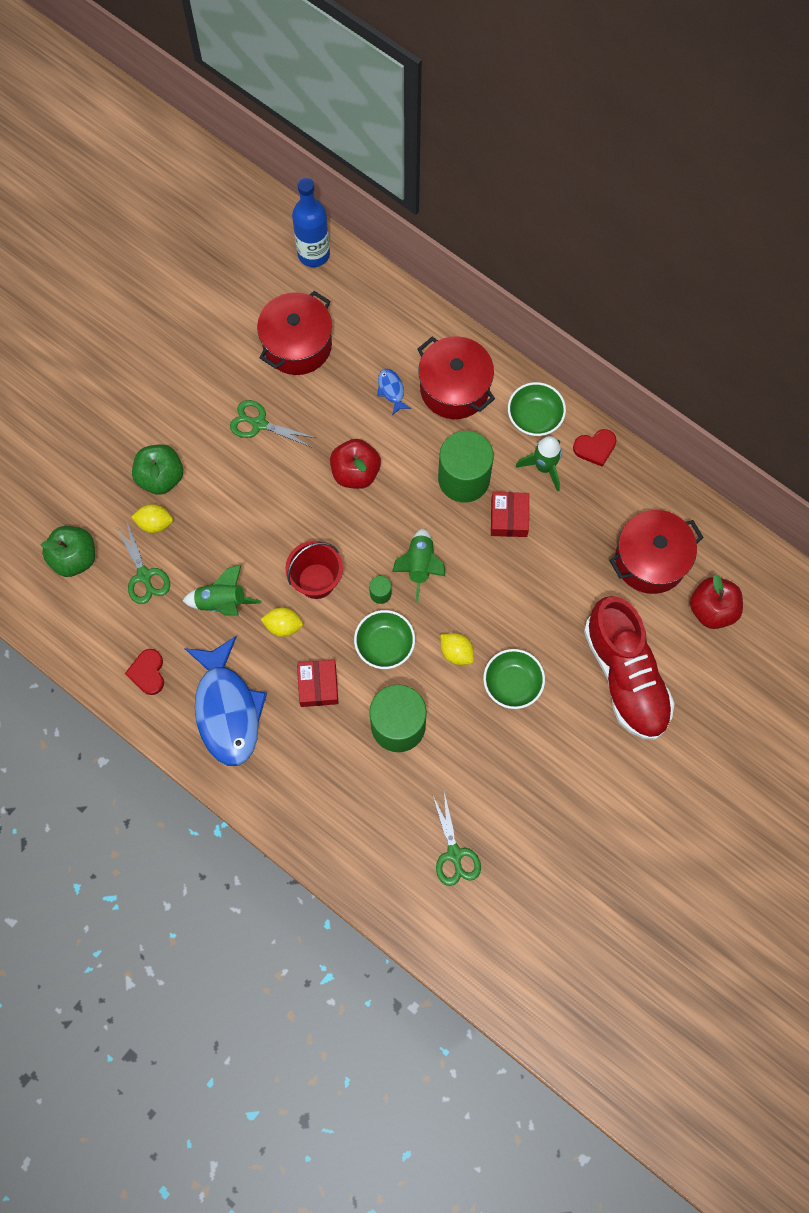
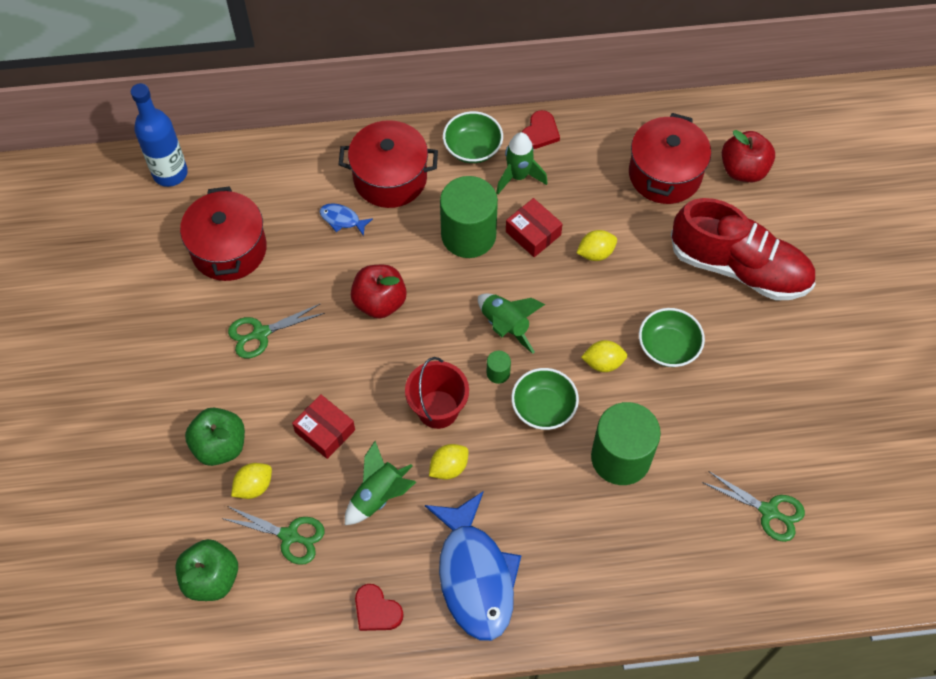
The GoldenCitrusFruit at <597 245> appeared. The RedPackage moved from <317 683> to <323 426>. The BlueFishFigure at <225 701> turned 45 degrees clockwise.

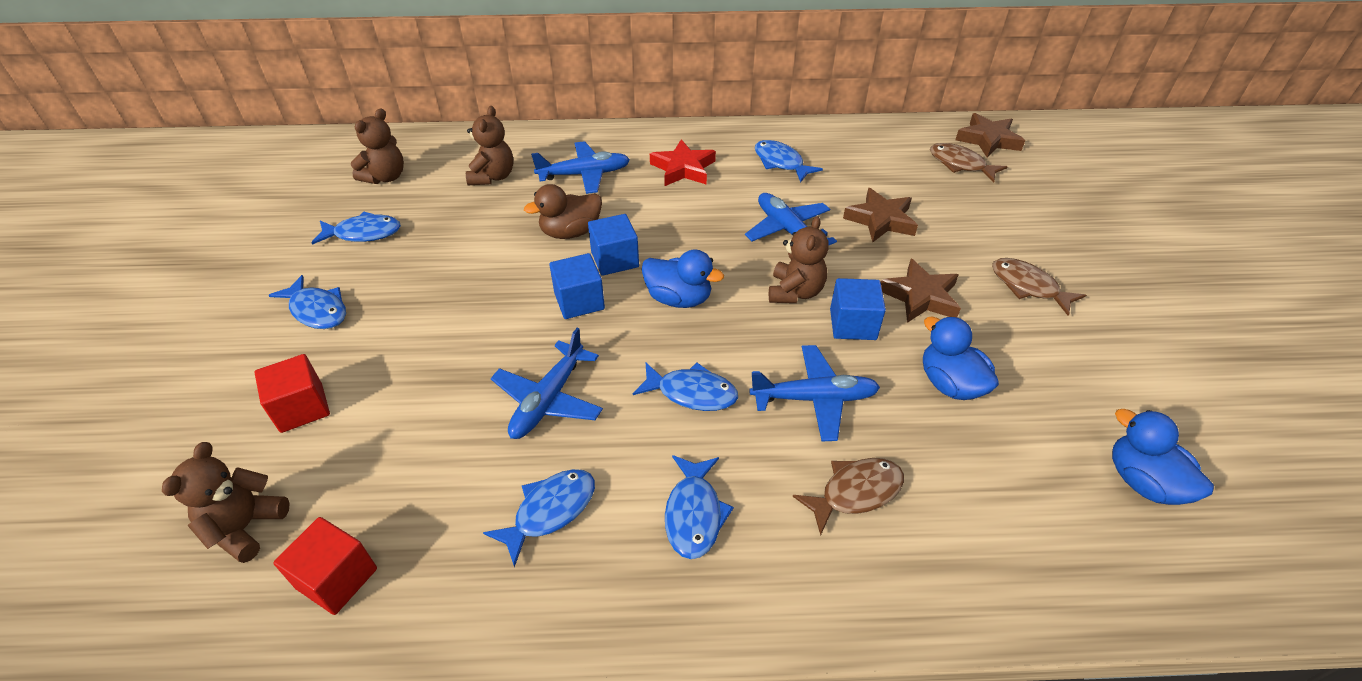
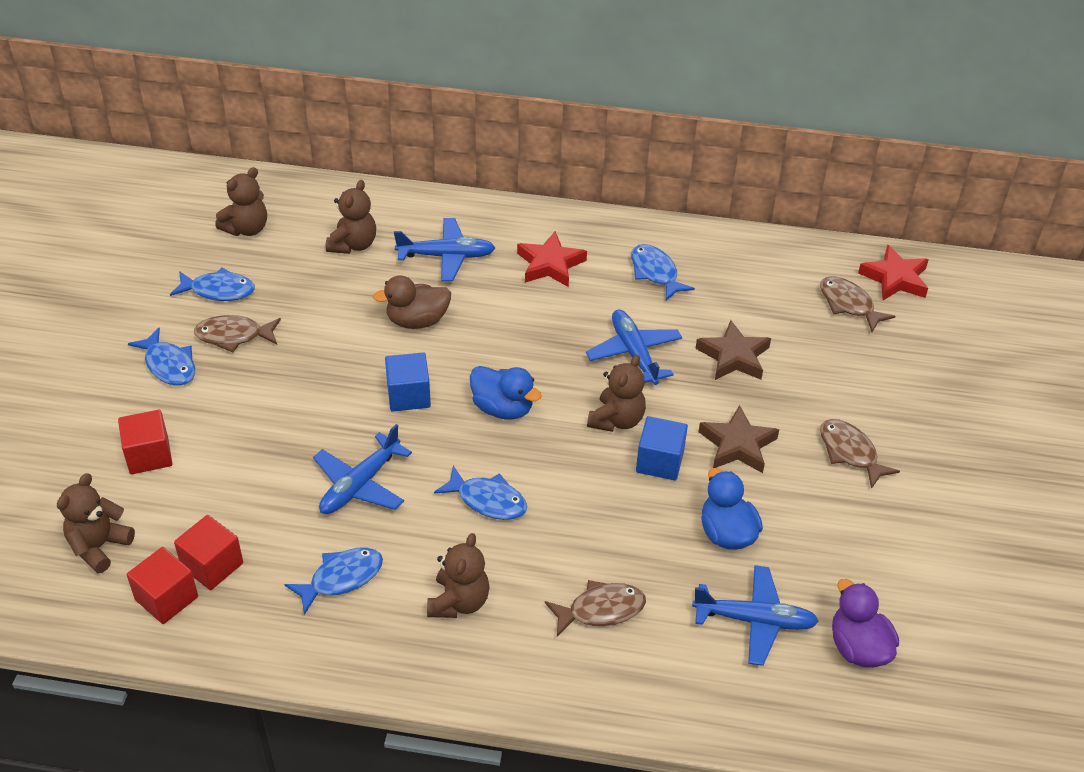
The BlueSolidCube at <613 245> disappeared. The RedSolidCube at <208 552> appeared. The BrownFishFigure at <237 333> appeared. The BluePlane moved from <814 393> to <755 615>. The BlueFishFigure at <699 507> was replaced by the BrownTeddyBear at <458 575>. The BrownStarShape at <990 135> became the RedStarShape at <893 272>. The BlueToyDuck at <1163 457> became the RoyalPurpleToyDuck at <865 623>.

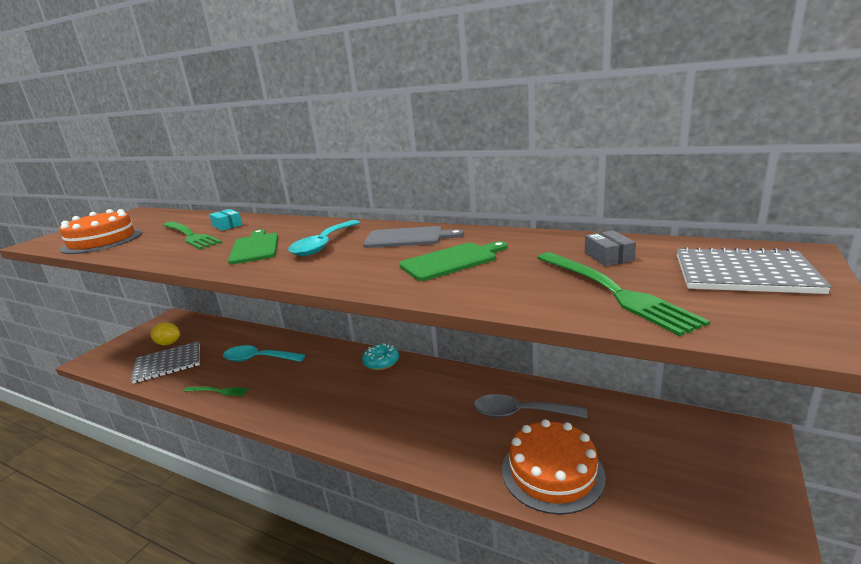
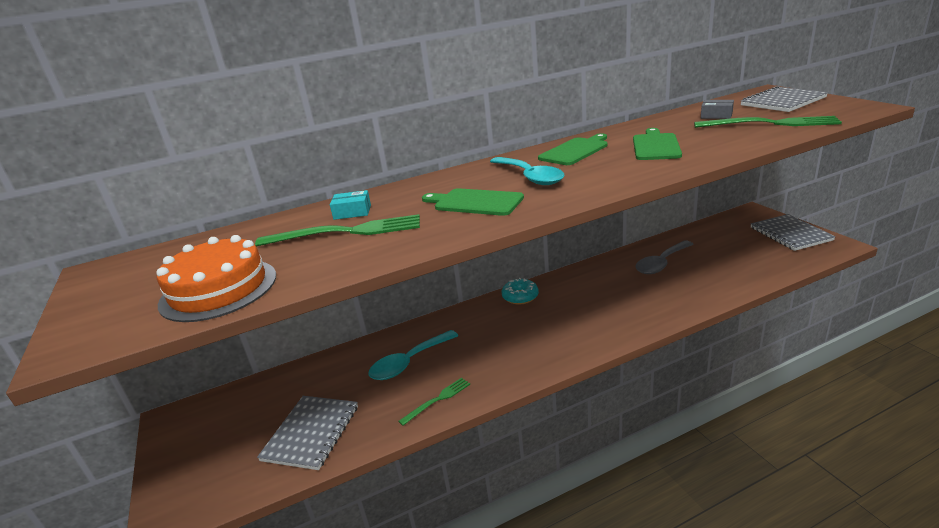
The GoldenCitrusFruit at <165 333> disappeared. The OrangeColouredGateau at <554 467> disappeared. The GrayNotebook at <793 232> appeared. The GrayChoppingBoard at <413 237> became the EmeraldChoppingBoard at <573 149>.

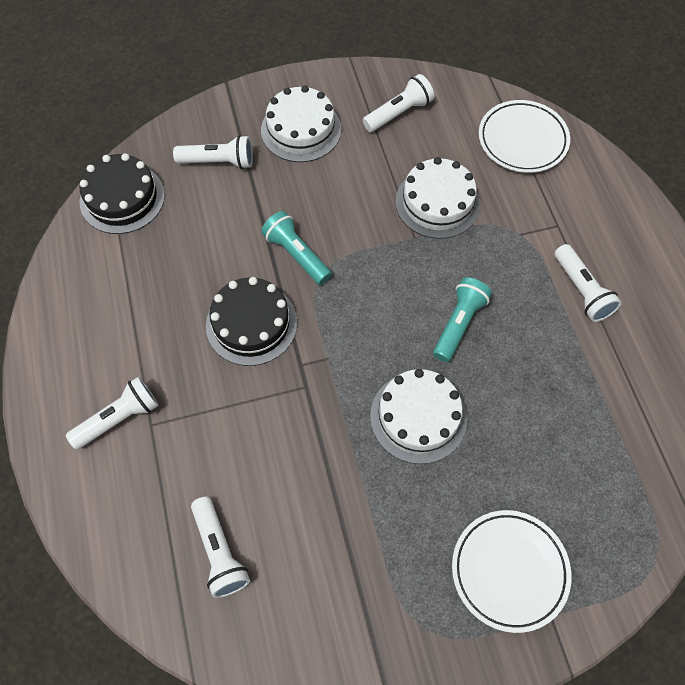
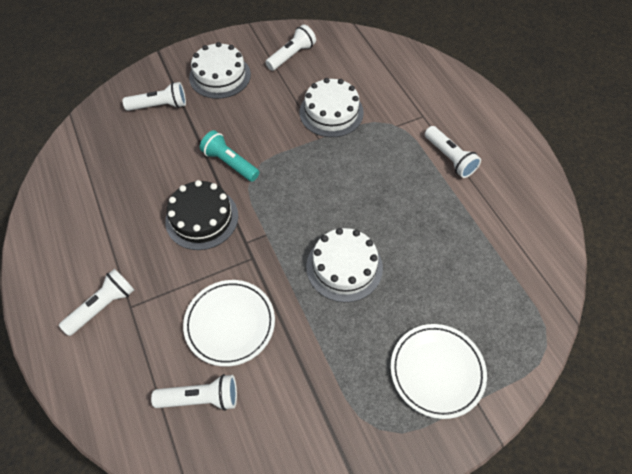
The BlackGateau at <122 193> disappeared. The AquaFlashlight at <462 319> disappeared. The PureWhiteFlatDish moved from <524 136> to <229 323>. The PureWhiteFlashlight at <220 547> turned 60 degrees counterclockwise.

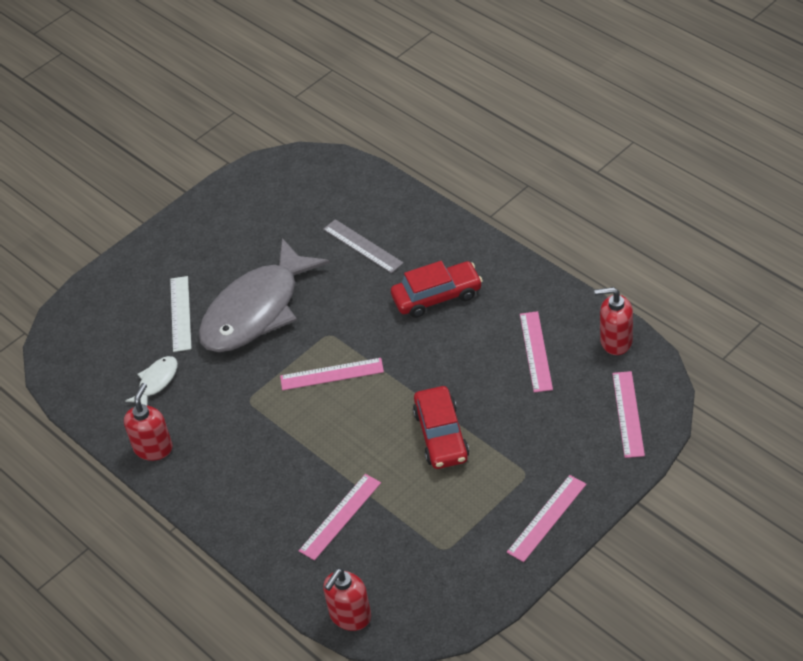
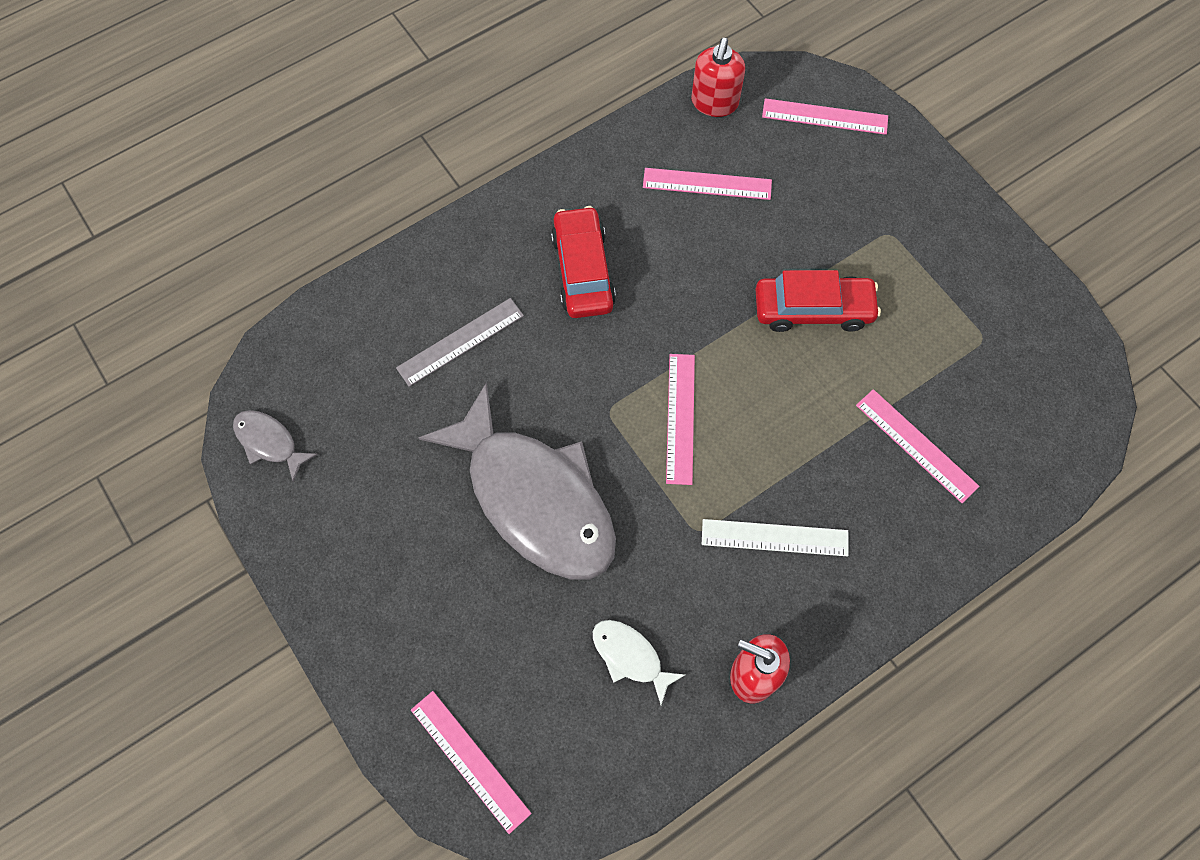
The RedSoapPump at <347 599> disappeared. The GrayFishFigure at <275 446> appeared. The PureWhiteStraightedge moved from <180 314> to <775 537>. The RosyStraightedge moved from <546 518> to <471 762>.

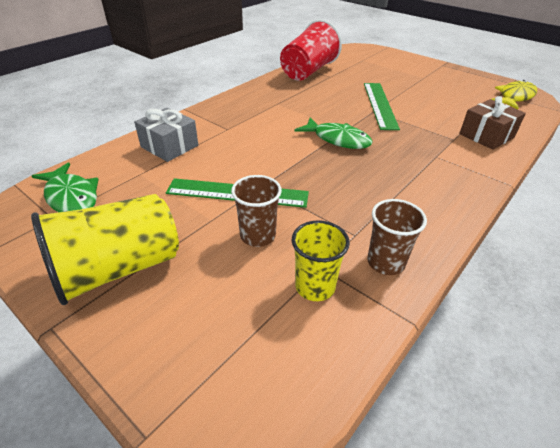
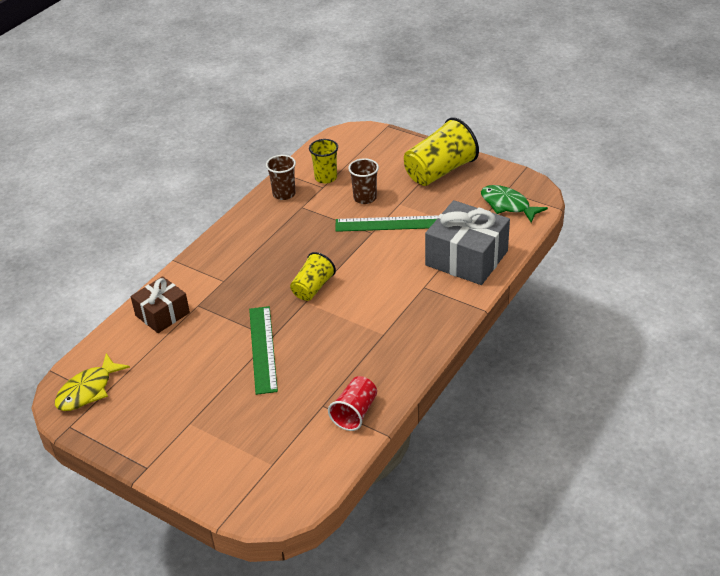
The EmeraldFishFigure at <333 133> was replaced by the GoldenCup at <313 276>. The GrayWrappedGift at <166 134> changed to 1.63 times the size. The RedCup at <311 50> changed to 0.59 times the size.

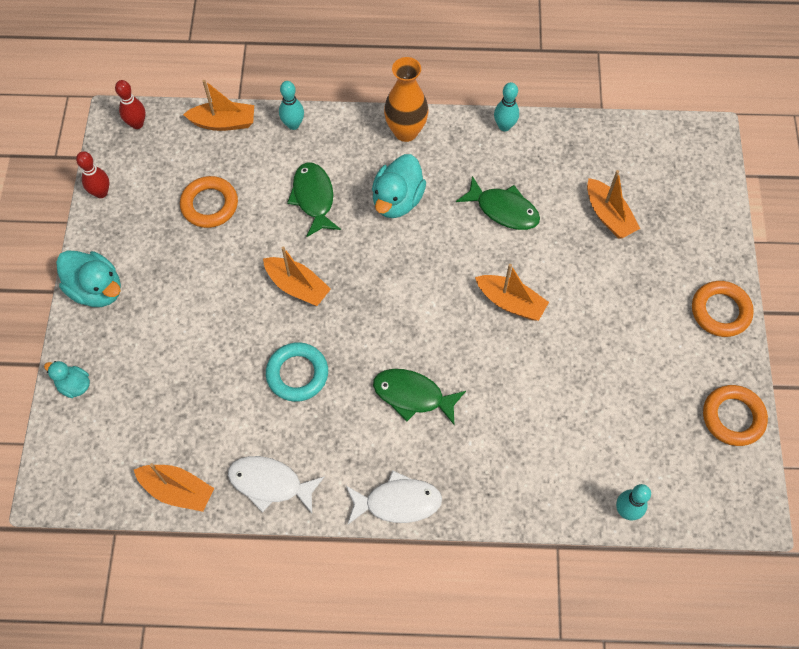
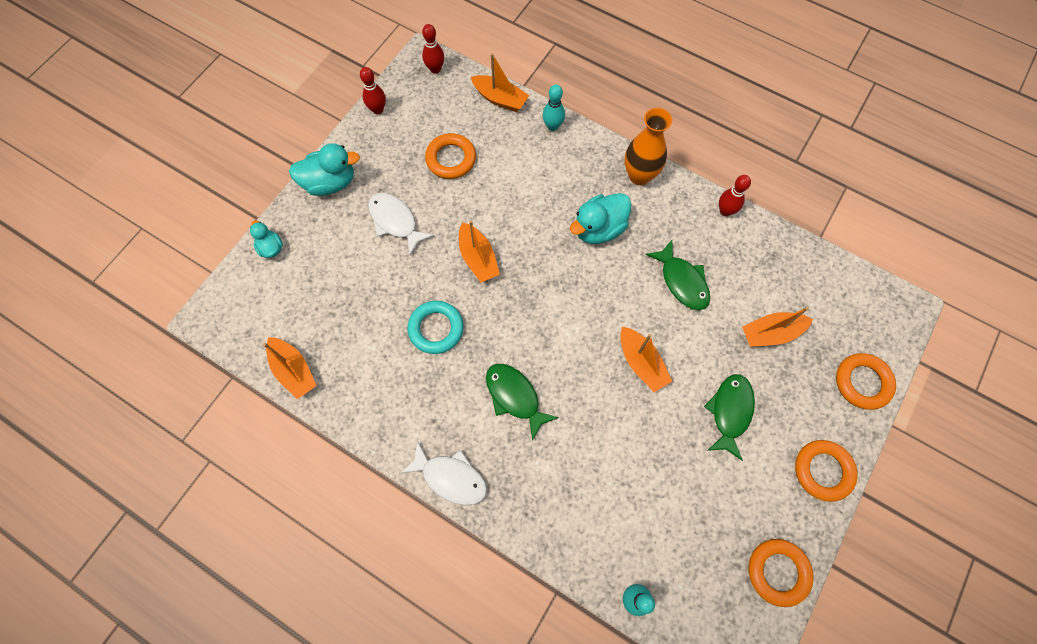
The OrangeColouredHoop at <866 381> appeared. The PureWhiteFishFigure moved from <276 484> to <401 224>. The EmeraldFishFigure moved from <314 200> to <729 417>. The AquaSkittle at <506 106> became the RedSkittle at <735 195>. The AquaToyDuck at <88 278> turned 75 degrees counterclockwise. The OrangeColouredBoat at <613 204> turned 75 degrees clockwise.

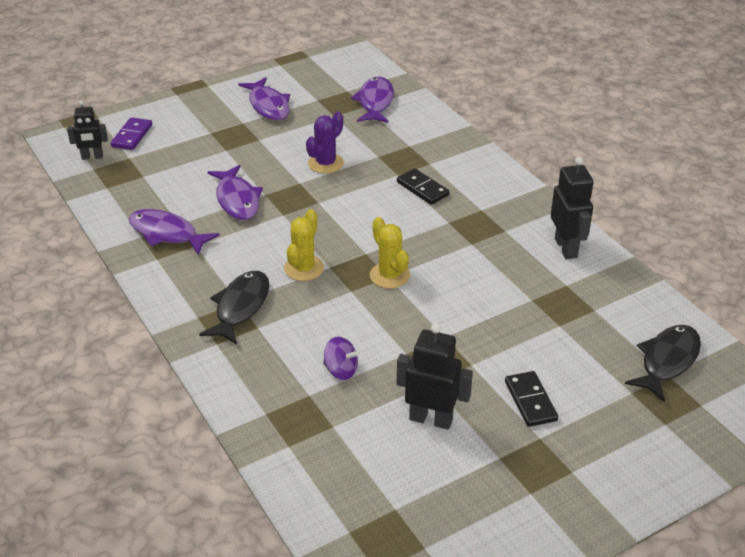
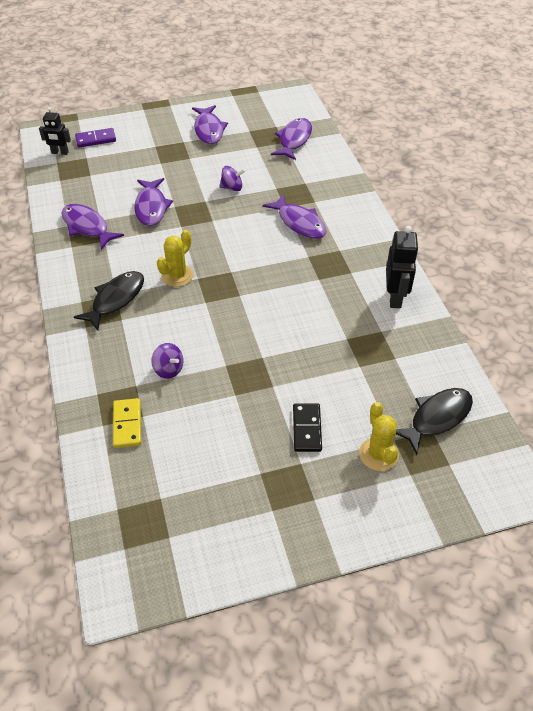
The BlackRobot at <435 376> disappeared. The GoldenDominoPiece at <127 423> appeared. The GoldenCactus moved from <390 252> to <379 436>. The RoyalPurpleCactus at <325 142> was replaced by the RoyalPurpleSpinningTop at <232 178>. The BlackDominoPiece at <423 187> was replaced by the RoyalPurpleFishFigure at <294 216>. The RoyalPurpleDominoPiece at <131 133> turned 45 degrees clockwise.

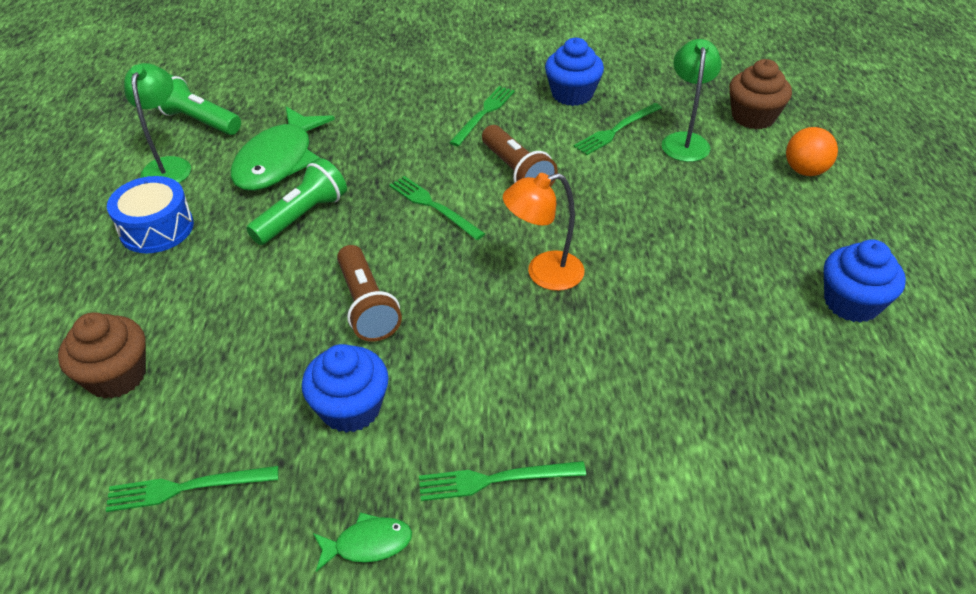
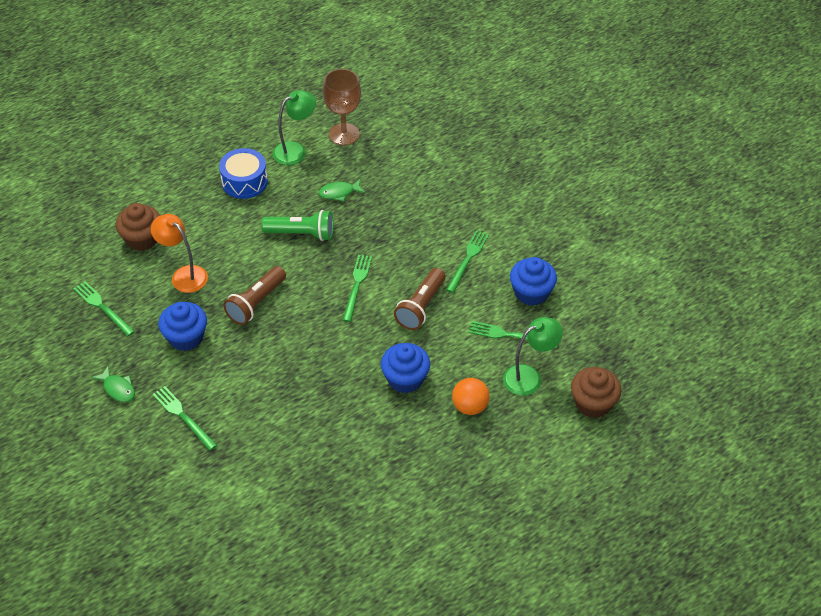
The OrangeColouredDeskLamp moved from <544 232> to <179 253>. The OrangeColouredPlayBall moved from <812 151> to <471 396>. The BlueFairyCake moved from <865 281> to <405 368>. The EmeraldFlashlight at <198 104> was replaced by the BrownWineGlass at <342 107>. The EmeraldTableFork at <482 116> turned 60 degrees counterclockwise. The EmeraldFishFigure at <283 148> changed to 0.48 times the size.

